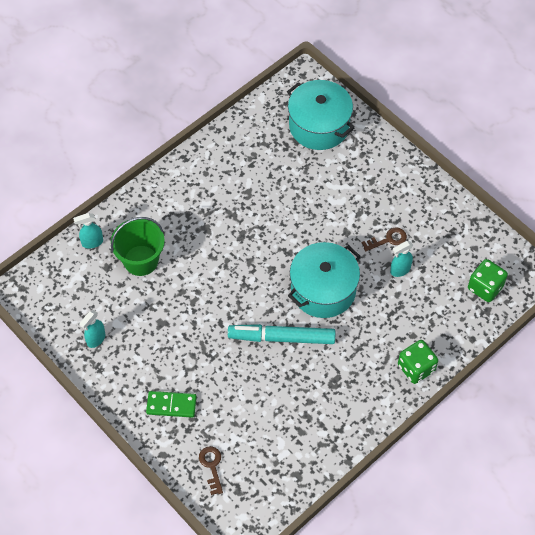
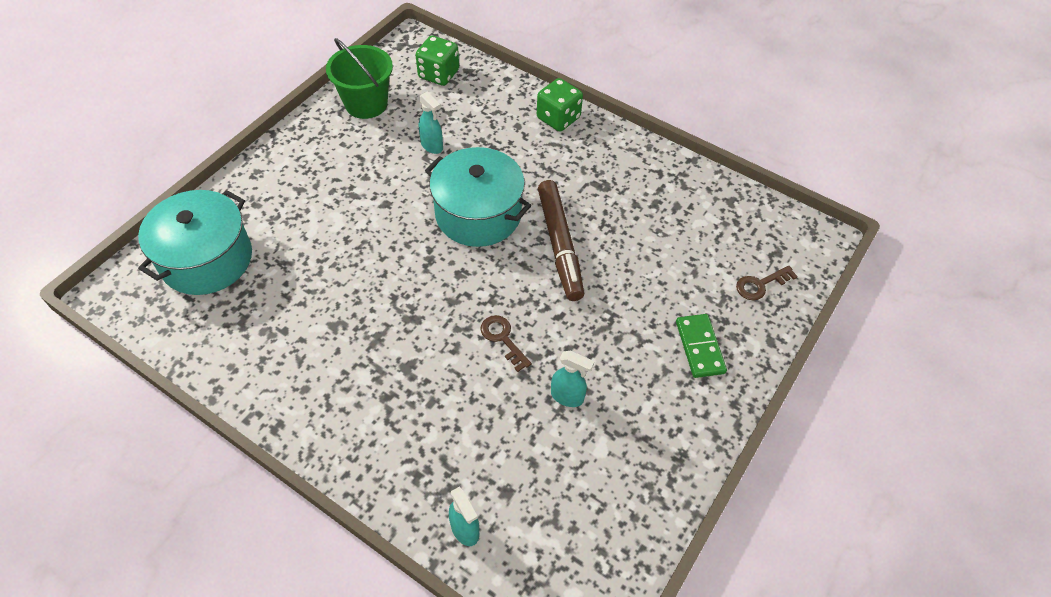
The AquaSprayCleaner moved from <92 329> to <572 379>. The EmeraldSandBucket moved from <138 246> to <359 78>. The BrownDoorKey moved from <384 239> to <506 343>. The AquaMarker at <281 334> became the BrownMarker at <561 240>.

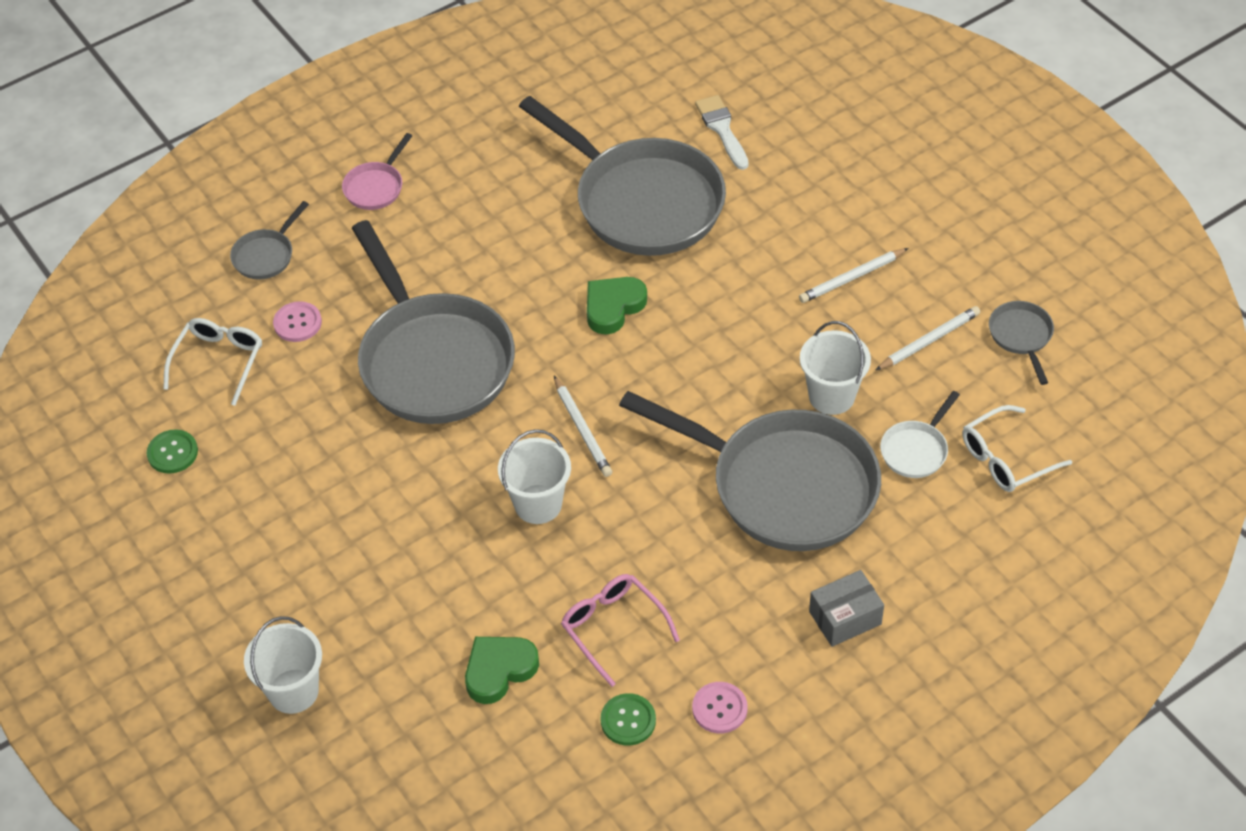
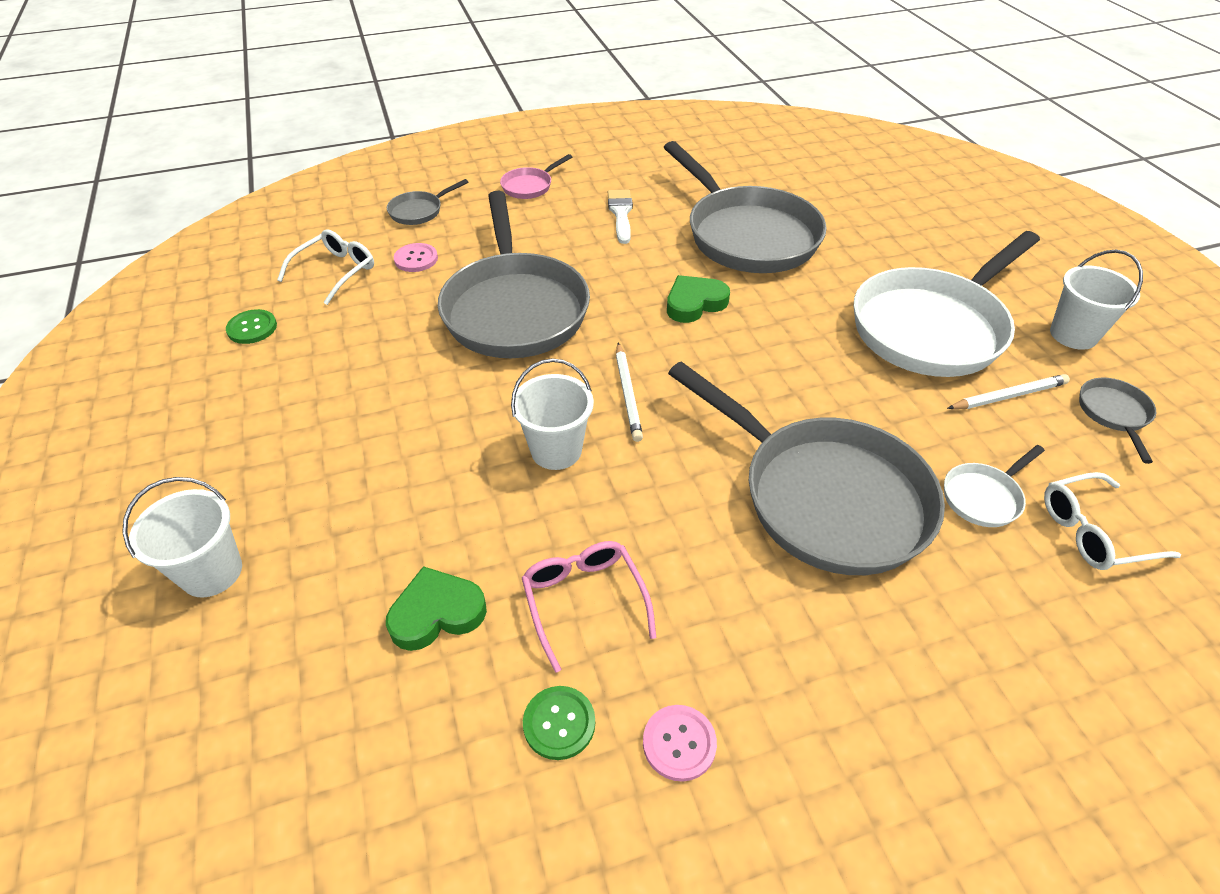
The GrayPackage at <846 608> disappeared. The PureWhitePaintbrush moved from <722 132> to <620 217>. The PureWhiteSandBucket moved from <835 368> to <1096 300>. The PureWhiteWoodenPencil at <854 275> was replaced by the PureWhiteFryingPan at <947 304>.

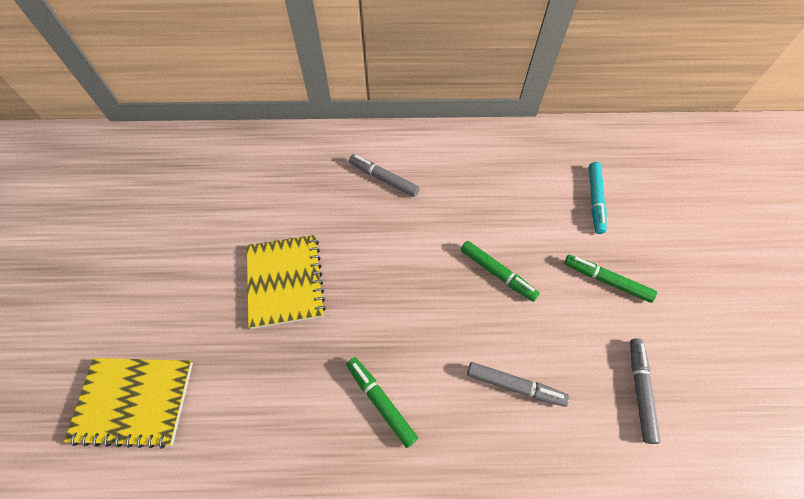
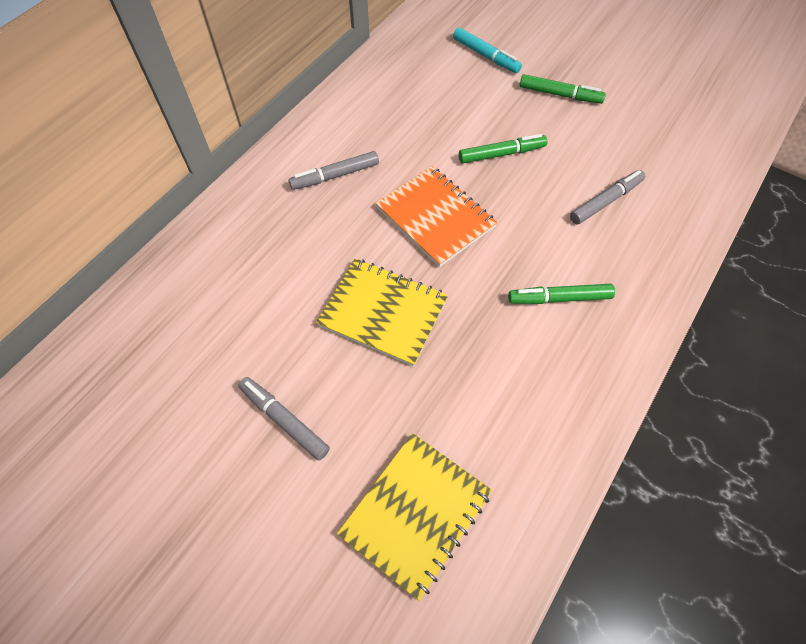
The OrangeColouredNotebook at <436 216> appeared. The GrayMarker moved from <645 391> to <284 419>. The EmeraldMarker at <610 279> turned 135 degrees counterclockwise.

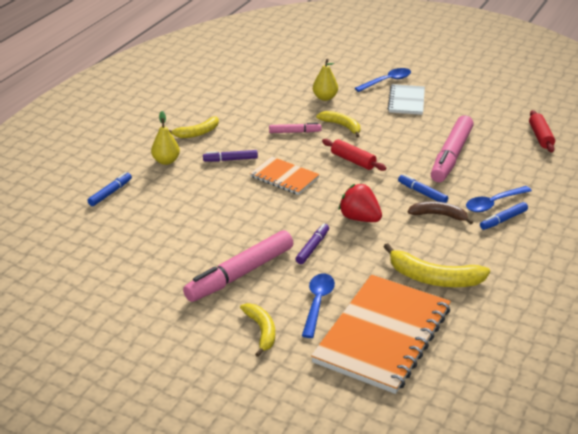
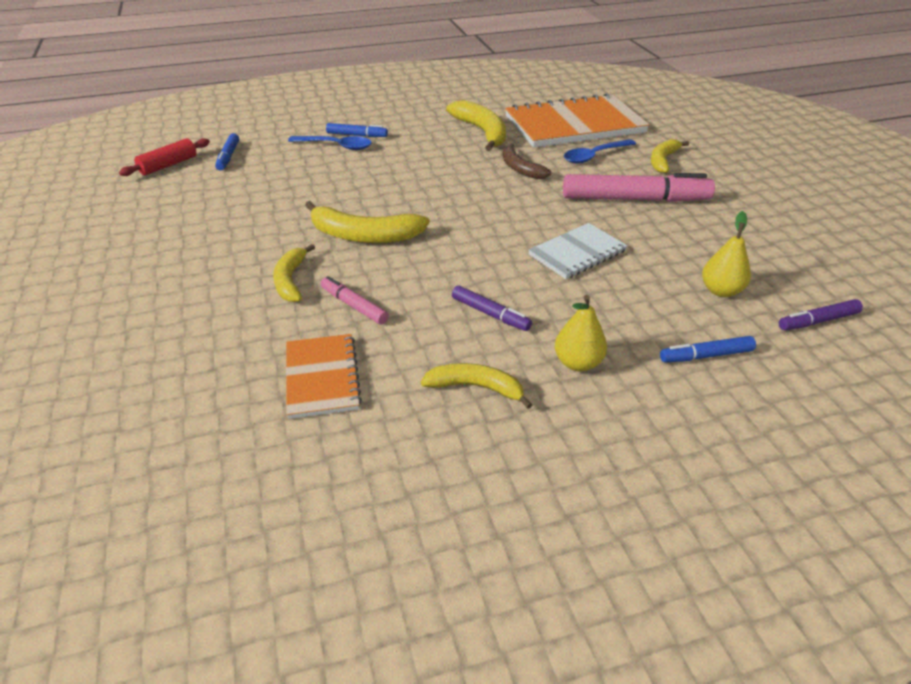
The RedBerry at <360 203> disappeared. The BlueSpoon at <383 80> disappeared. The RosyMarker at <452 148> disappeared. The OrangeColouredNotebook moved from <285 175> to <324 376>. The RoyalPurpleMarker moved from <312 243> to <821 314>. The GoldenPear moved from <325 80> to <726 254>. The PureWhiteNotebook moved from <406 99> to <578 251>. The BlueMarker moved from <423 188> to <227 152>. The BrownBanana moved from <440 212> to <527 161>. The RedPastryRoller at <354 155> was replaced by the GoldenBanana at <367 222>.

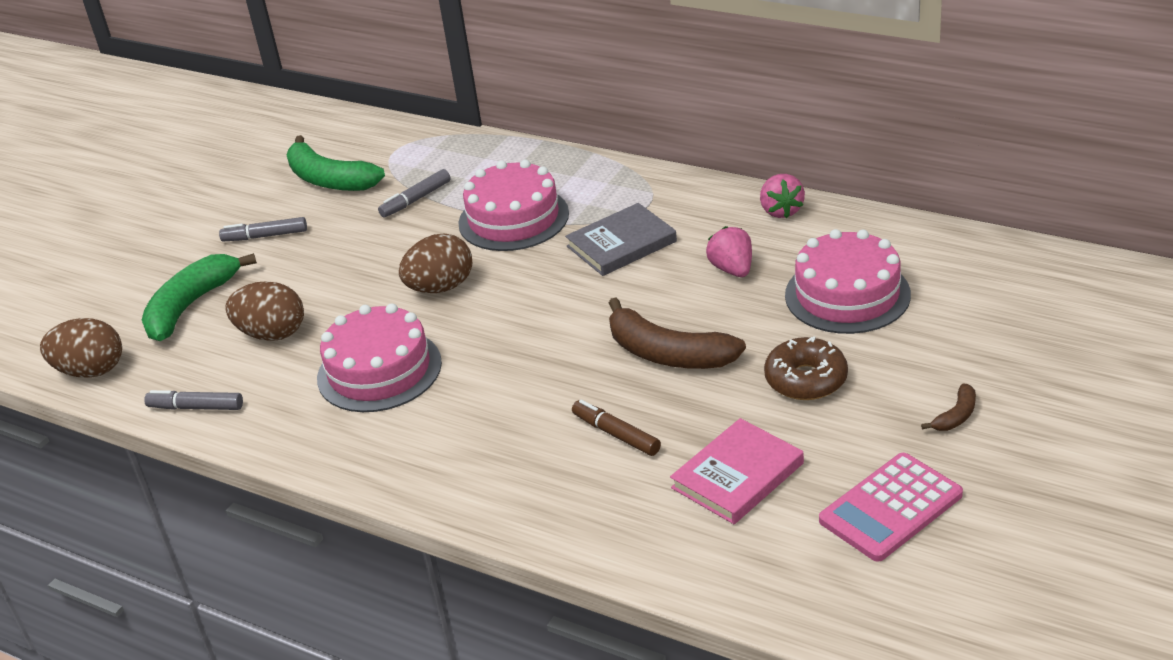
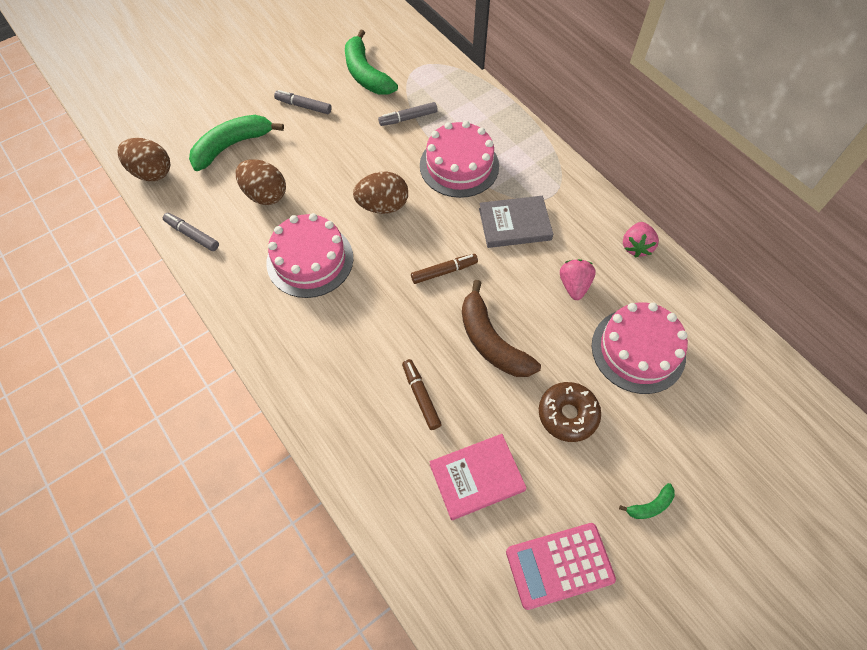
The BrownMarker at <444 269> appeared. The BrownBanana at <948 407> became the EmeraldBanana at <647 501>.

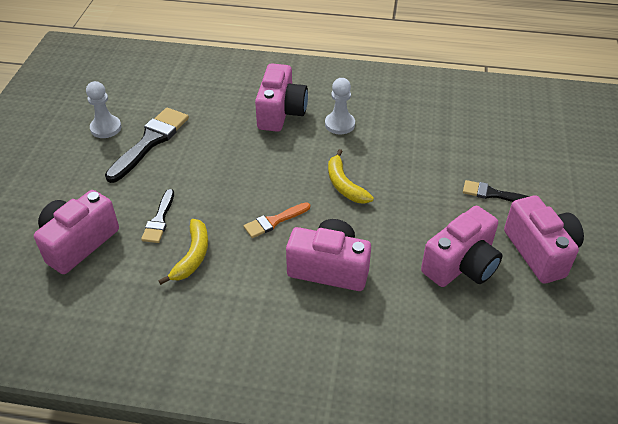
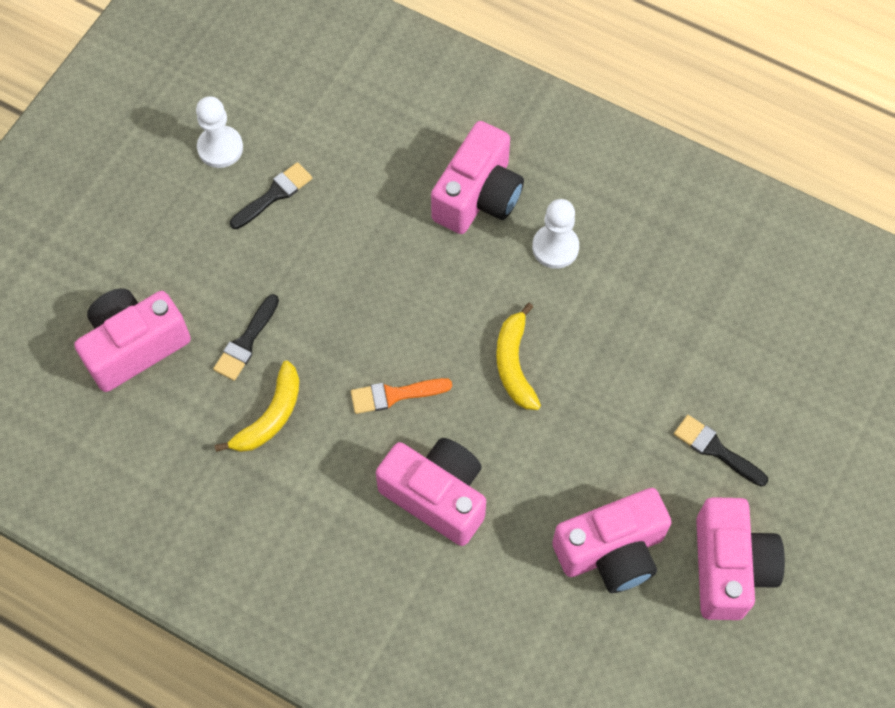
The BlackPaintbrush at <147 145> changed to 0.57 times the size.

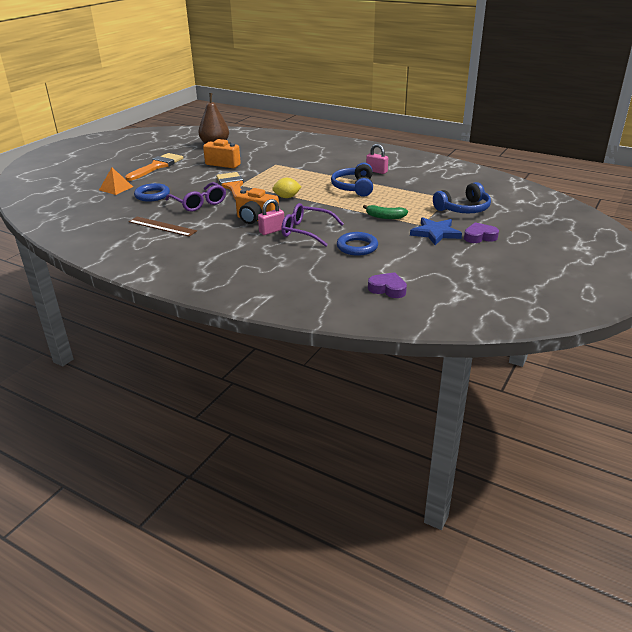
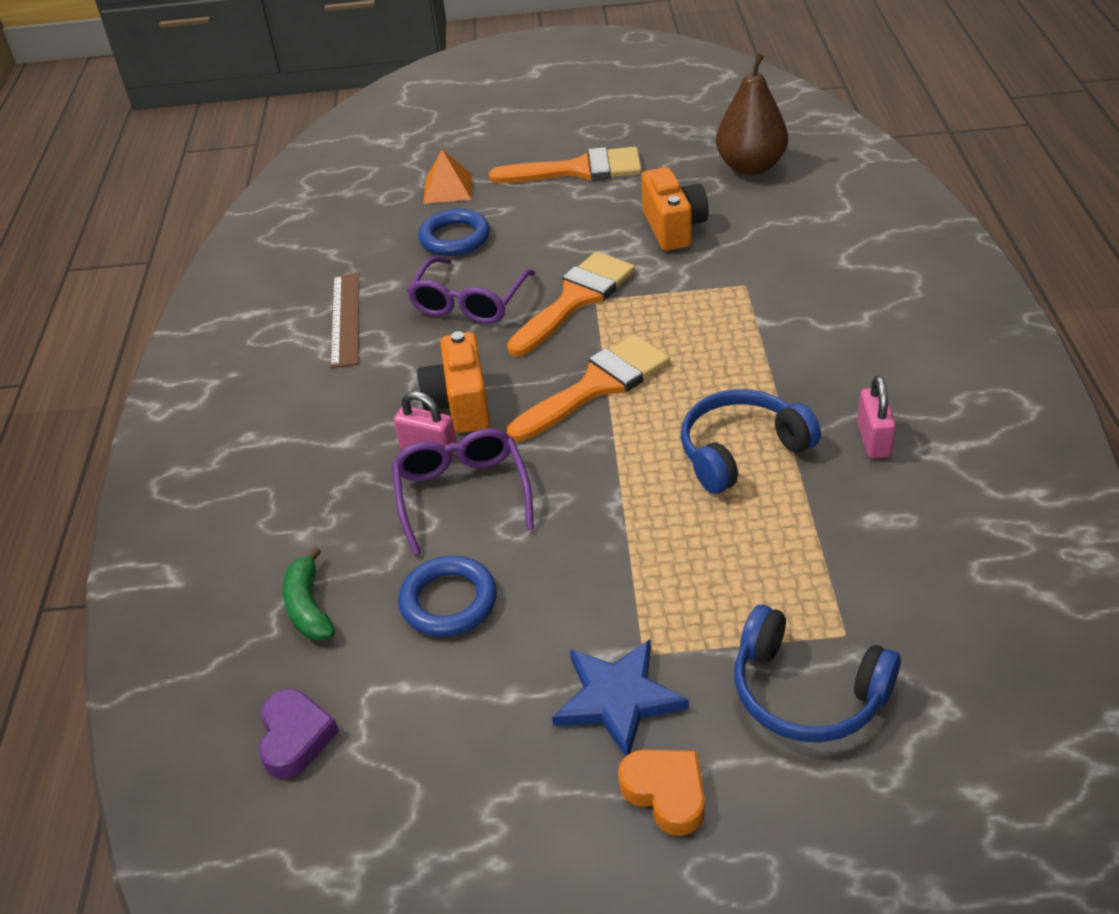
The EmeraldBanana moved from <385 212> to <309 594>. The GoldenCitrusFruit at <286 188> was replaced by the OrangeColouredPaintbrush at <588 388>. The RoyalPurpleLoveHeart at <481 232> became the OrangeColouredLoveHeart at <661 793>.

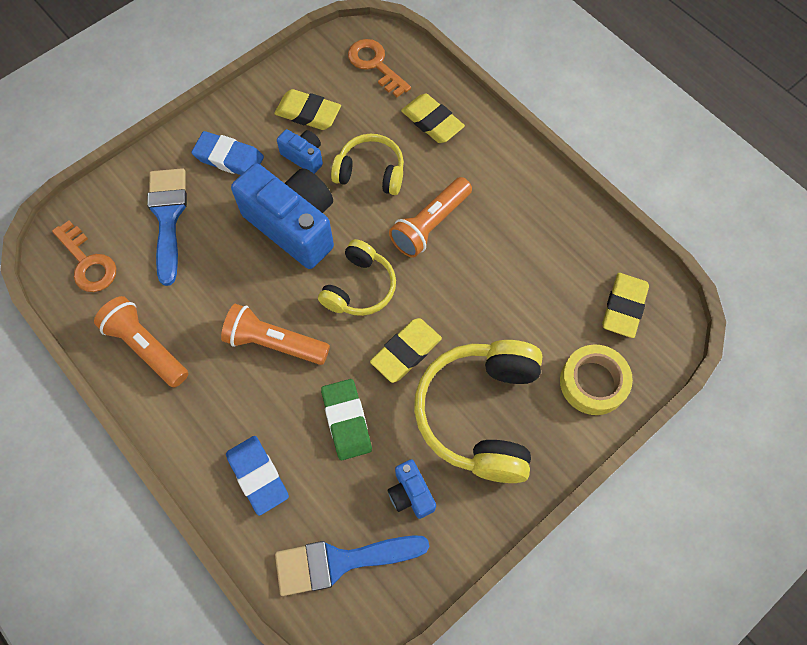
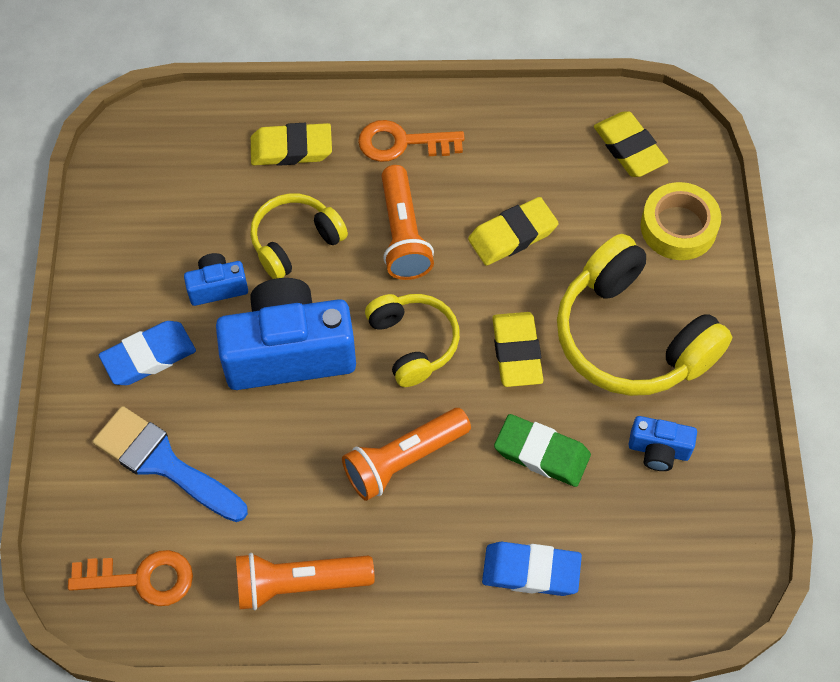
The BluePaintbrush at <352 565> disappeared. The GoldenPencilEraser moved from <307 109> to <513 231>. The OrangeColouredDoorKey moved from <379 68> to <411 141>.

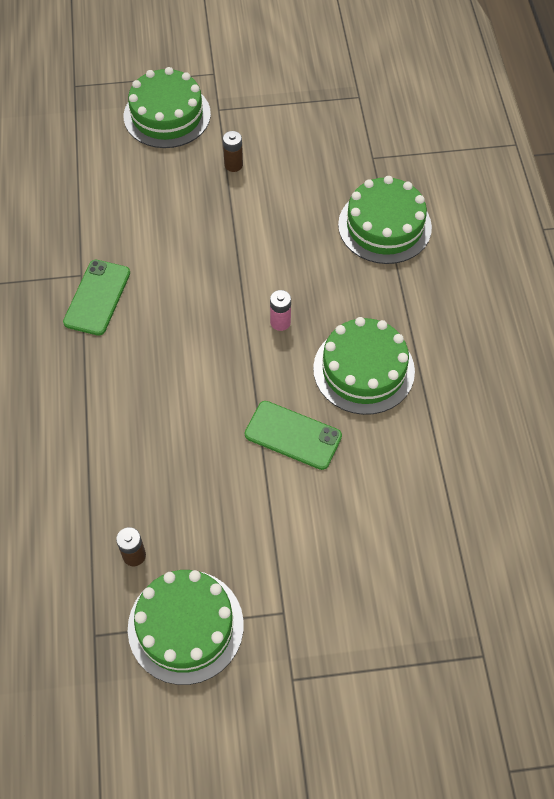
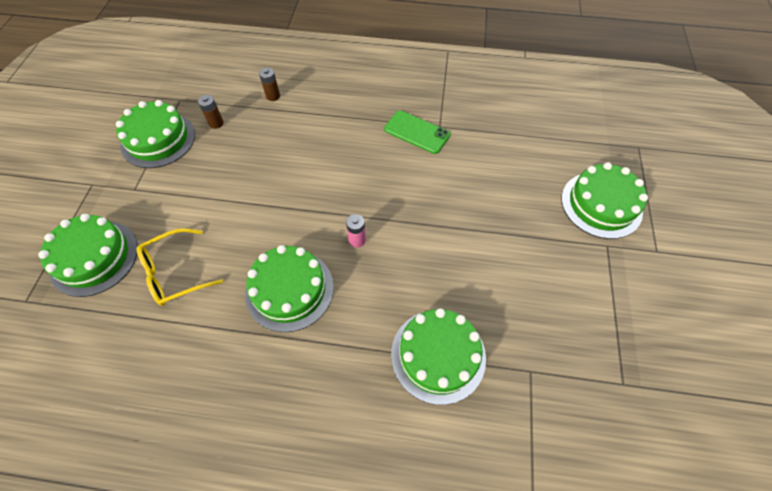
The EmeraldPhone at <293 435> disappeared. The EmeraldGateau at <88 255> appeared. The GoldenSpectacles at <180 267> appeared. The BrownBattery moved from <233 151> to <269 84>.

